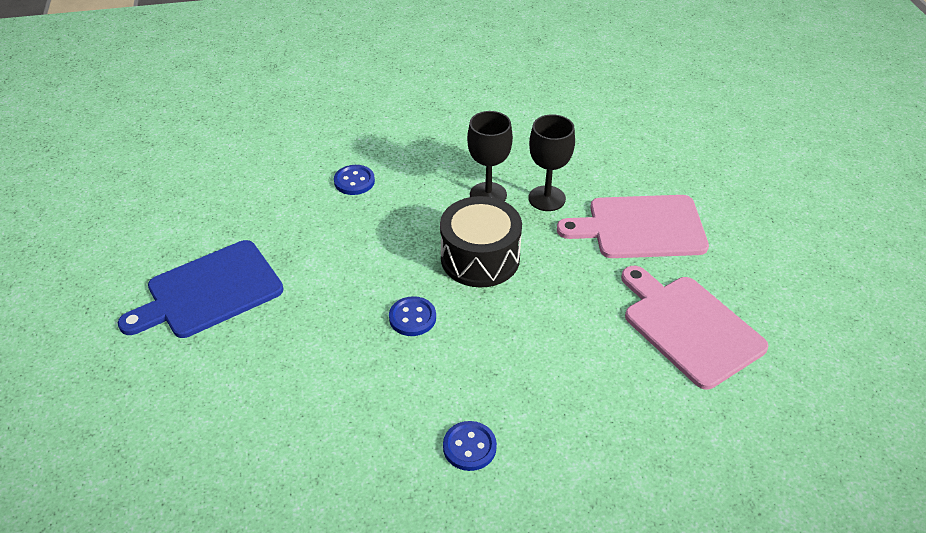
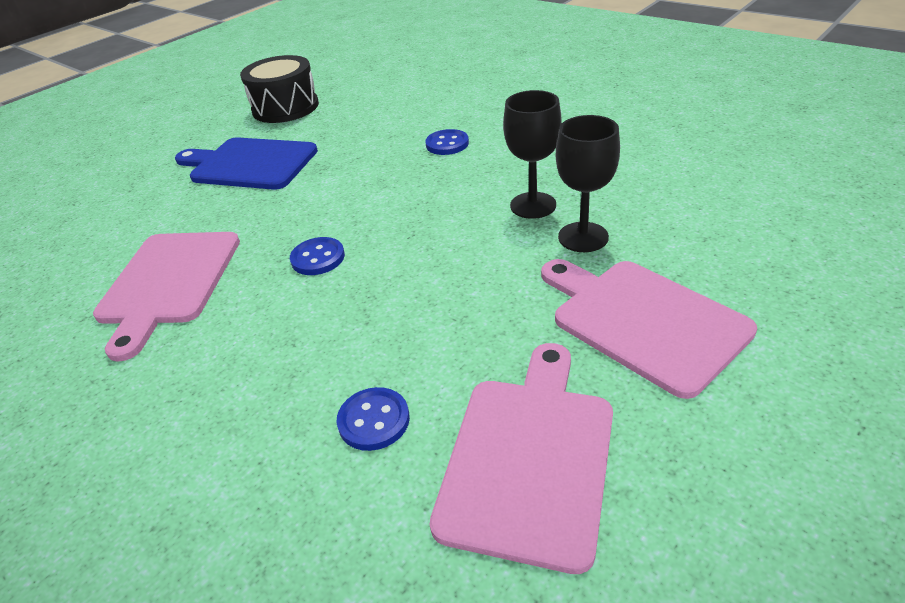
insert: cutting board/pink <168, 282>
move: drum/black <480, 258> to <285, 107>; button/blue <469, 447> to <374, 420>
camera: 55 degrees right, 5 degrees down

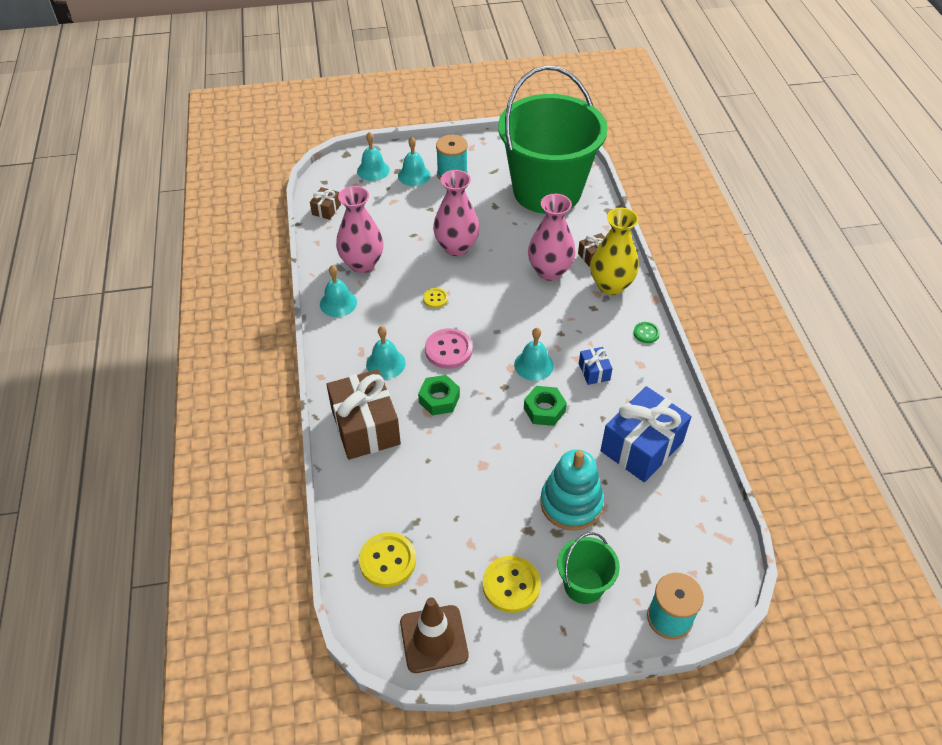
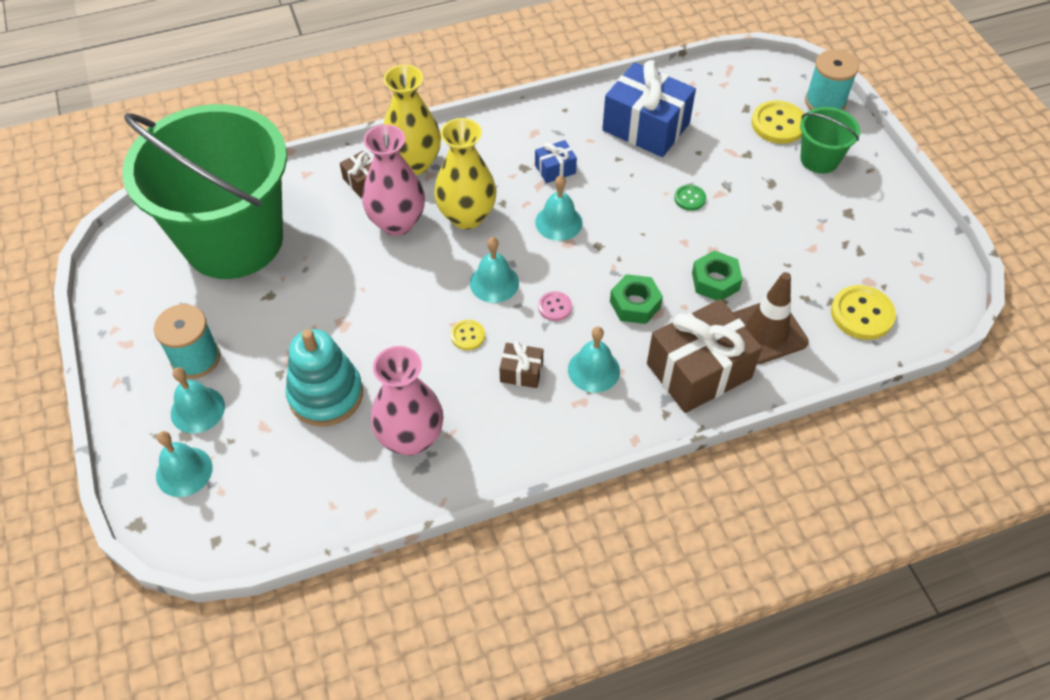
delete: vase/pink <456, 247>
insert: vase/yellow <467, 216>
move: gift/brown <326, 209> to <521, 372>; bell/turquoise <338, 303> to <494, 283>; button/green <646, 333> to <689, 198>; nut/green <544, 410> to <715, 281>; stacking toy/turquoise <571, 503> to <326, 395>; button/yellow <511, 585> to <778, 124>; traffic cone/brown <434, 639> to <767, 331>
resize: button/pink <448, 350> = <555, 307> x0.55
camera: 100 degrees left, 5 degrees up

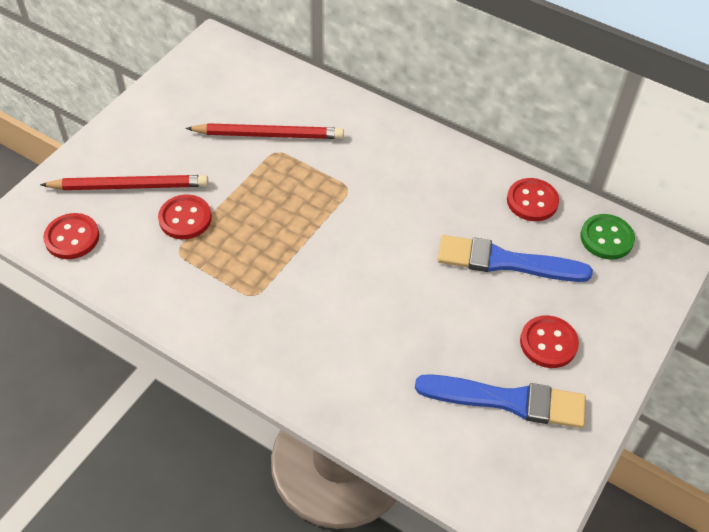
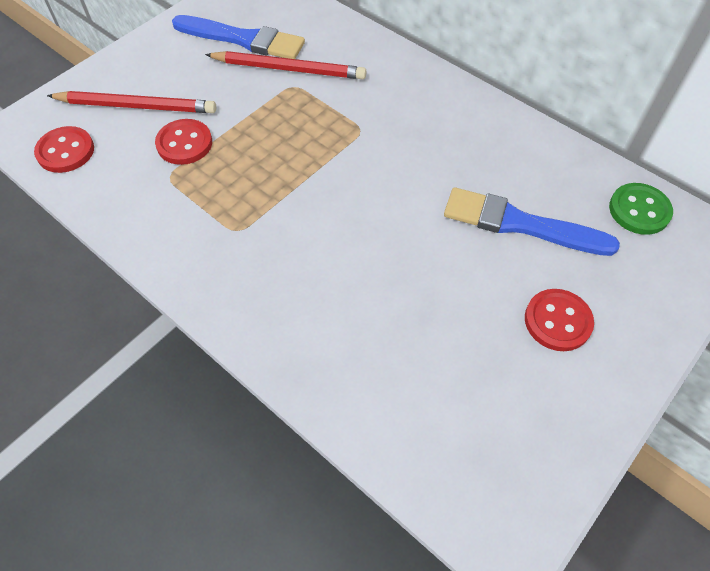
delete: button/red <532, 201>
move: brush/blue <507, 400> to <243, 39>
camera: 10 degrees right, 5 degrees up

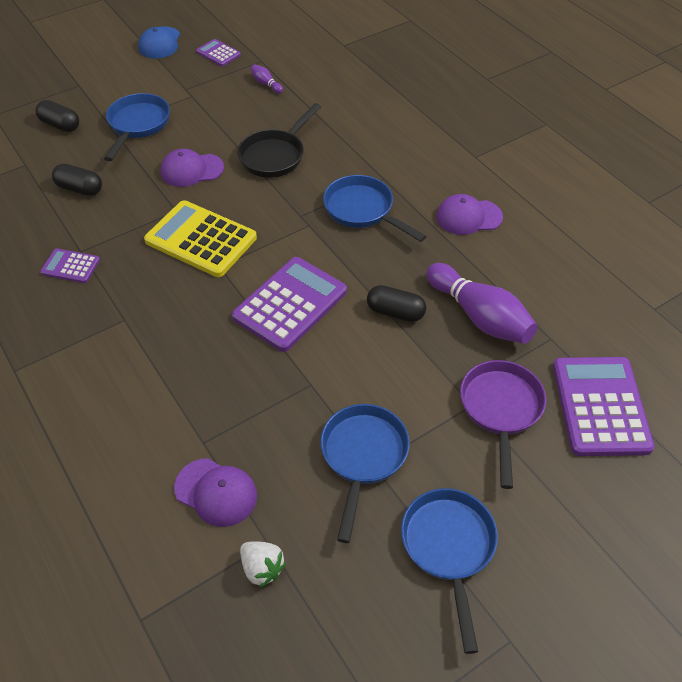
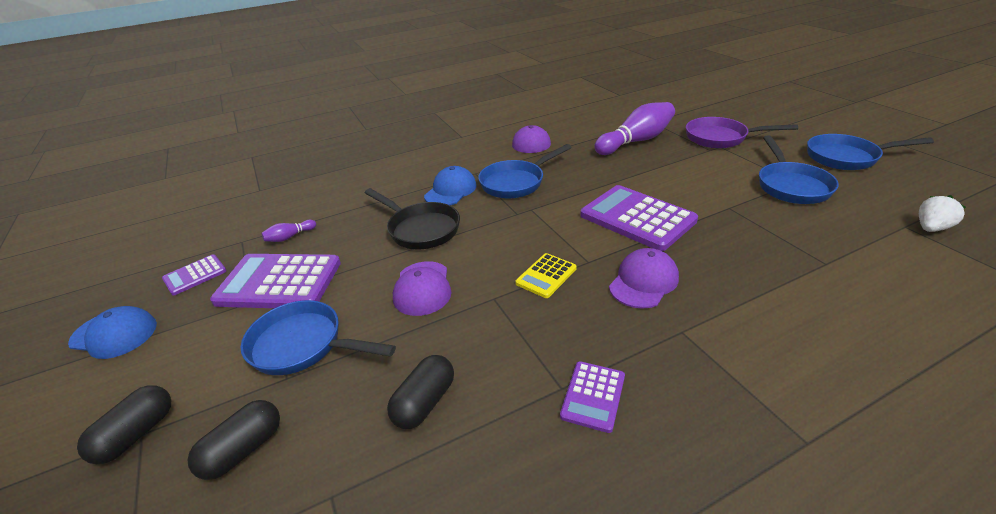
insert: cap/blue <450, 190>
move: capsule/black <395, 312> to <136, 434>; calculator/purple <600, 406> to <279, 282>; cap/purple <216, 492> to <643, 281>
rotate: pan/blue <362, 456> = <791, 185> 105 degrees counterclockwise
resize: calculator/yellow <201, 239> = <546, 276> x0.51
camera: 80 degrees left, 15 degrees down

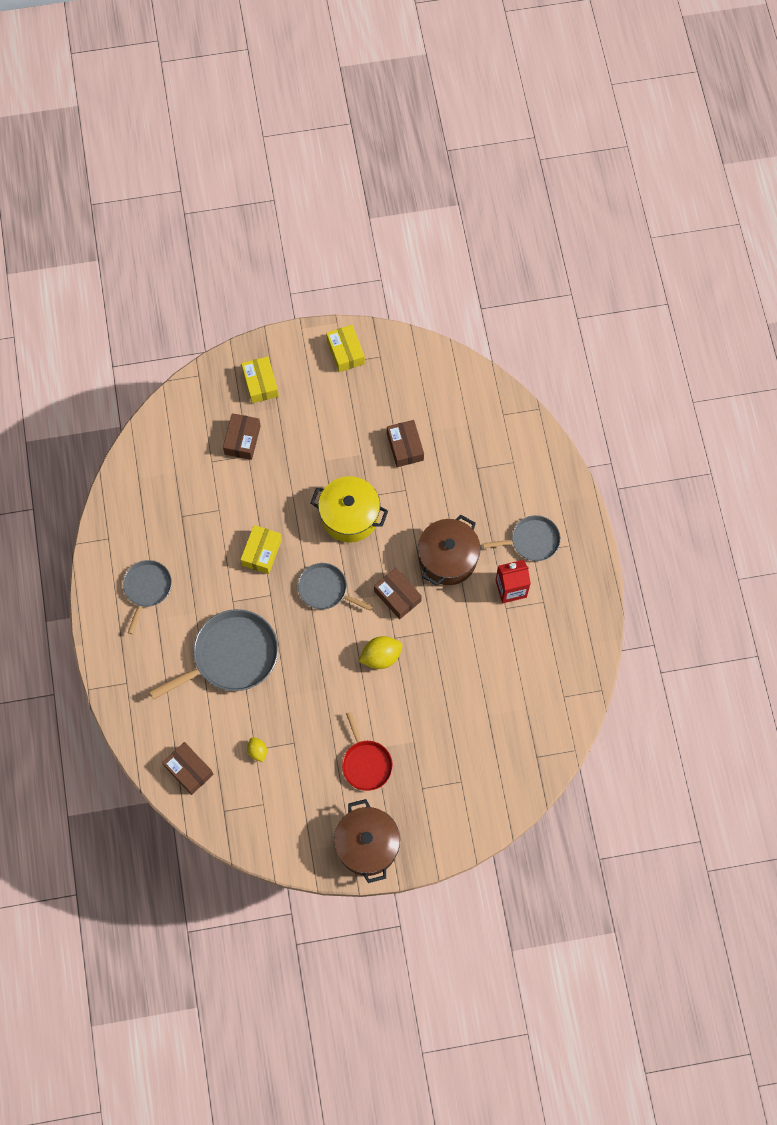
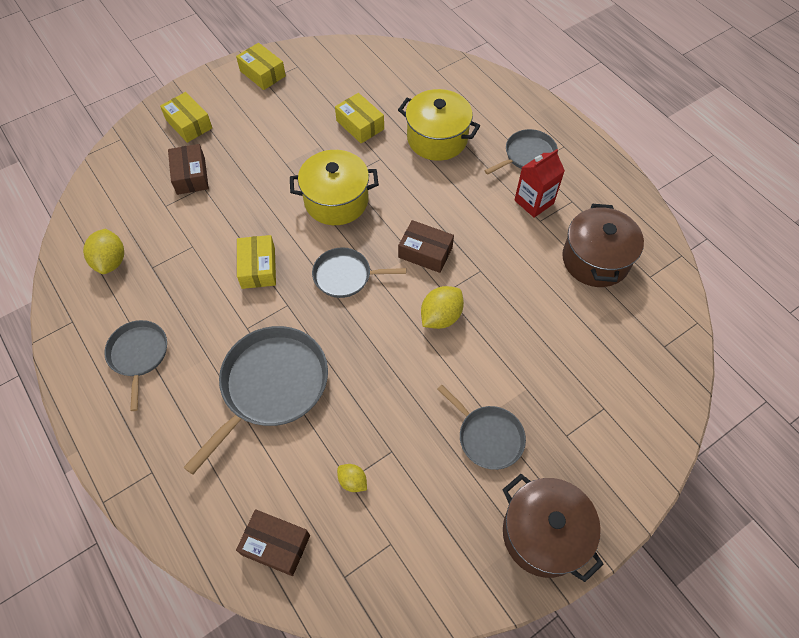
insert: pot/yellow <437, 138>; lemon/yellow <111, 261>
move: pot/brown <447, 558> to <595, 259>
recolor: box/brown <405, 447> to box/yellow <360, 125>; pan/red <366, 763> to pan/grey <488, 437>
camera: 25 degrees left, 10 degrees down

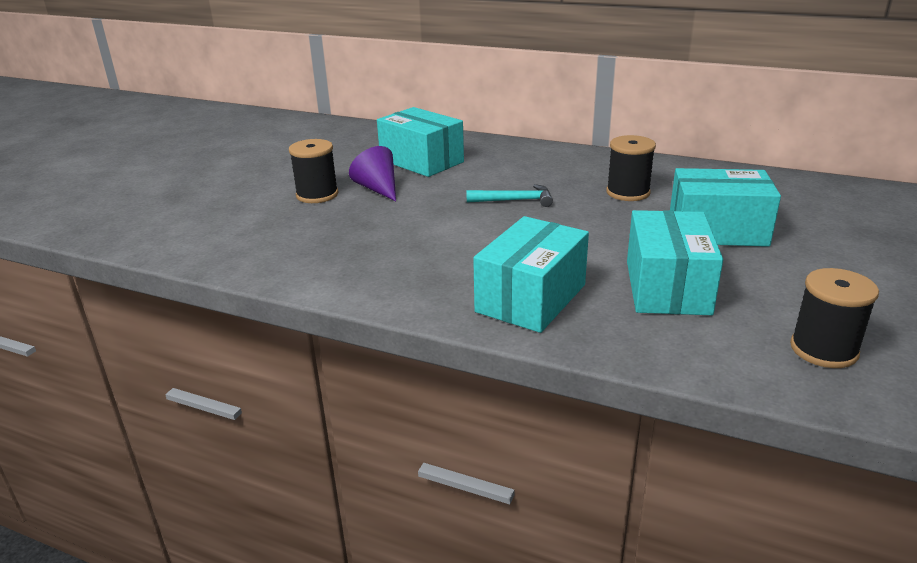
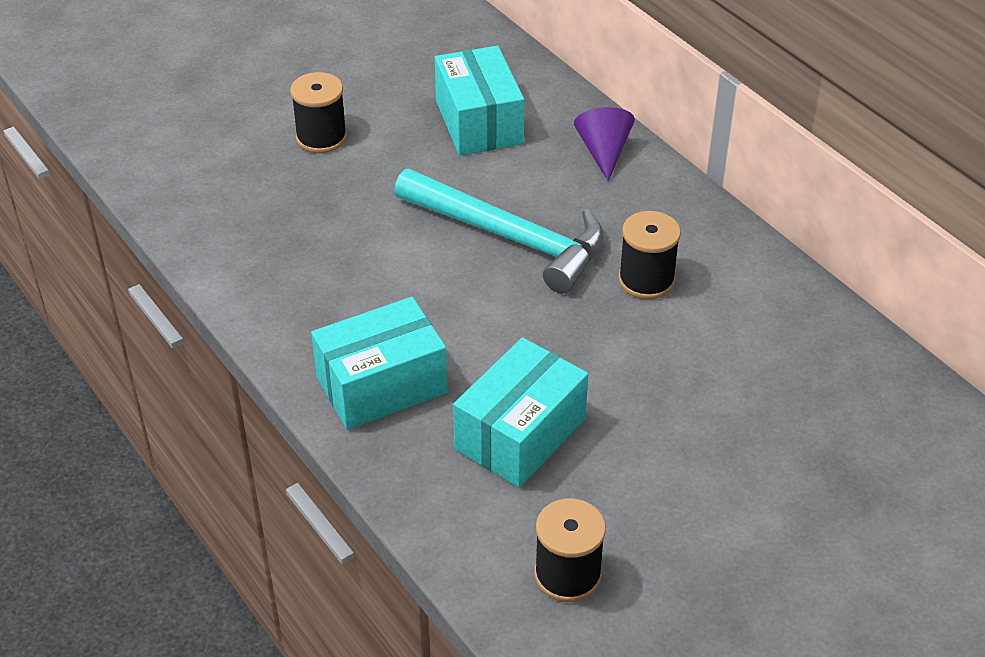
delete: box/turquoise <717, 230>
move: cone/purple <378, 189> to <603, 152>
resize: hammer/turquoise <515, 200> = <510, 238> x2.10
camera: 30 degrees right, 15 degrees up

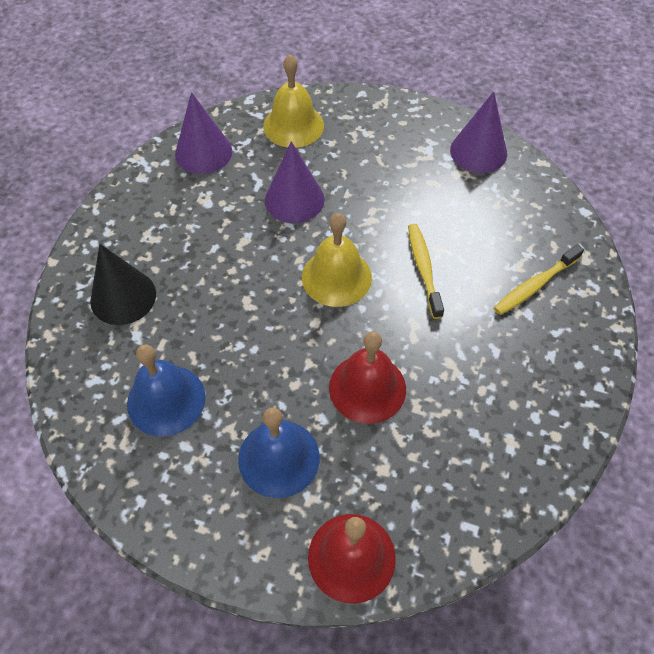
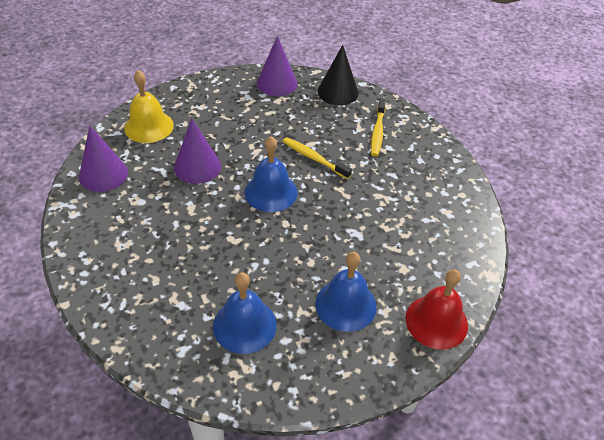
delete: bell/red <367, 388>
move: cone/black <123, 297> to <338, 92>
recolor: bell/yellow <336, 277> to bell/blue <271, 192>
camera: 45 degrees left, 10 degrees down

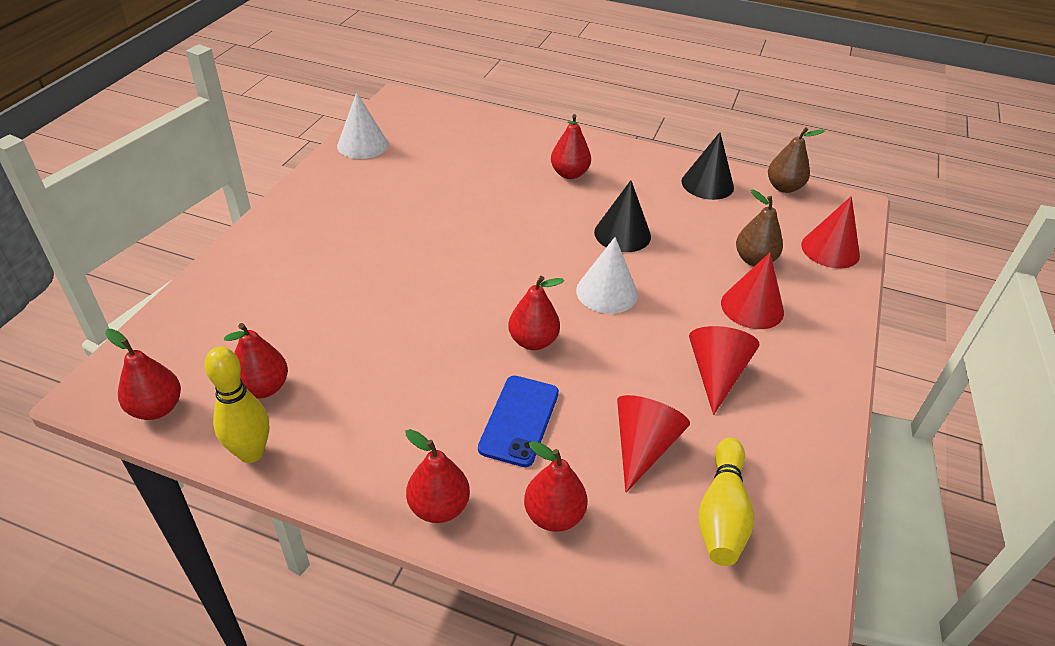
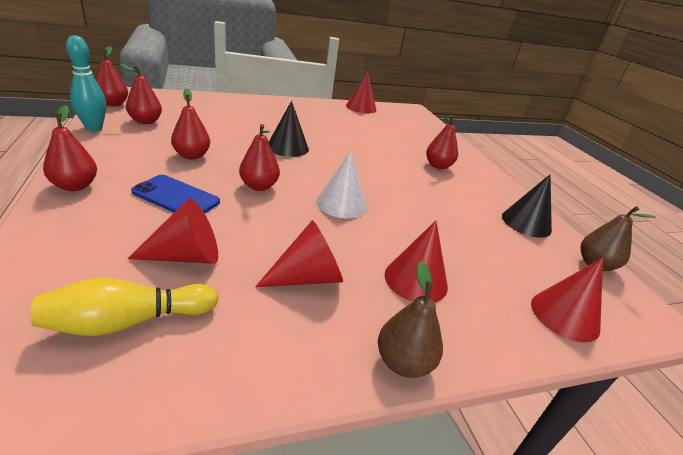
move: cone/black <622, 234> to <288, 147>; pear/brown <754, 260> to <403, 362>; pear/red <554, 515> to <192, 156>
recolor: cone/white <362, 145> to cone/red <361, 107>; bowling pin/yellow <251, 453> to bowling pin/turquoise <94, 128>
rotate: phone/blue <519, 420> = <176, 197> 45 degrees clockwise
camera: 50 degrees right, 10 degrees down

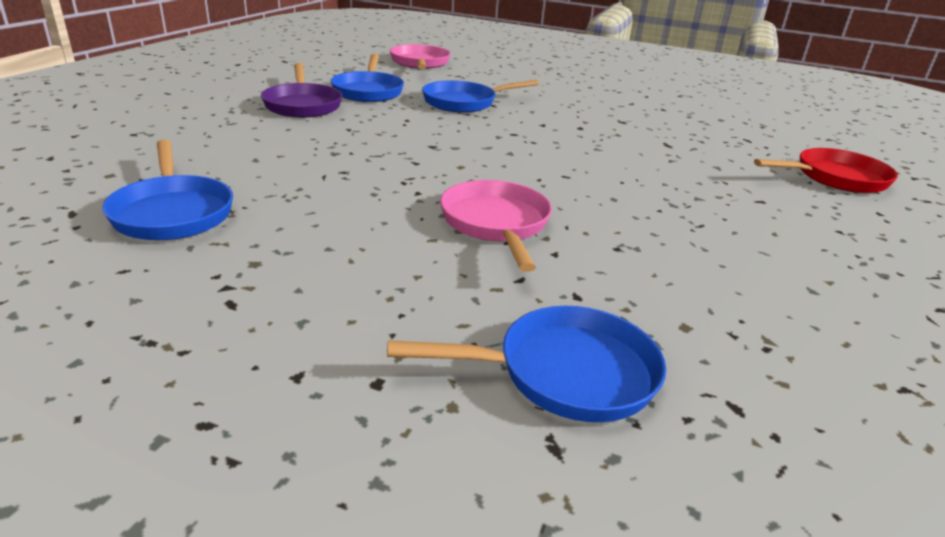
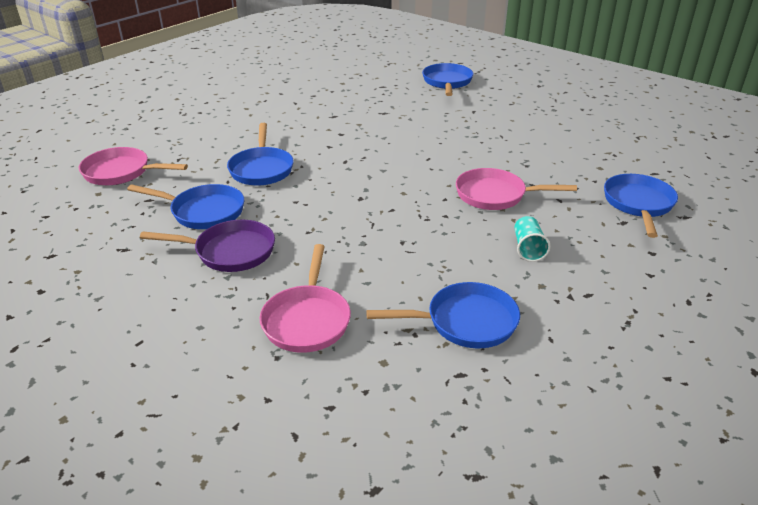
insert: cup/turquoise <528, 248>; pan/pink <307, 320>
recolor: pan/red <835, 178> to pan/blue <447, 82>
camera: 70 degrees left, 5 degrees up

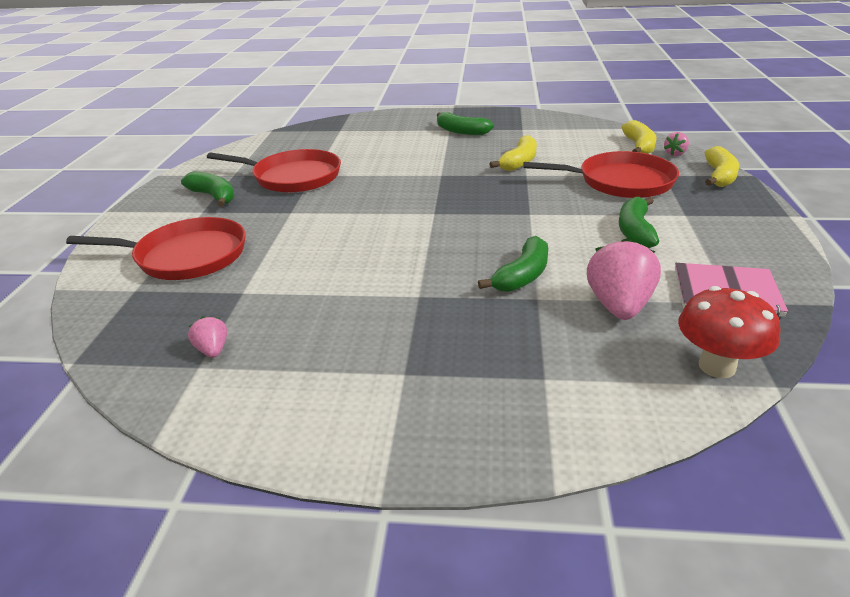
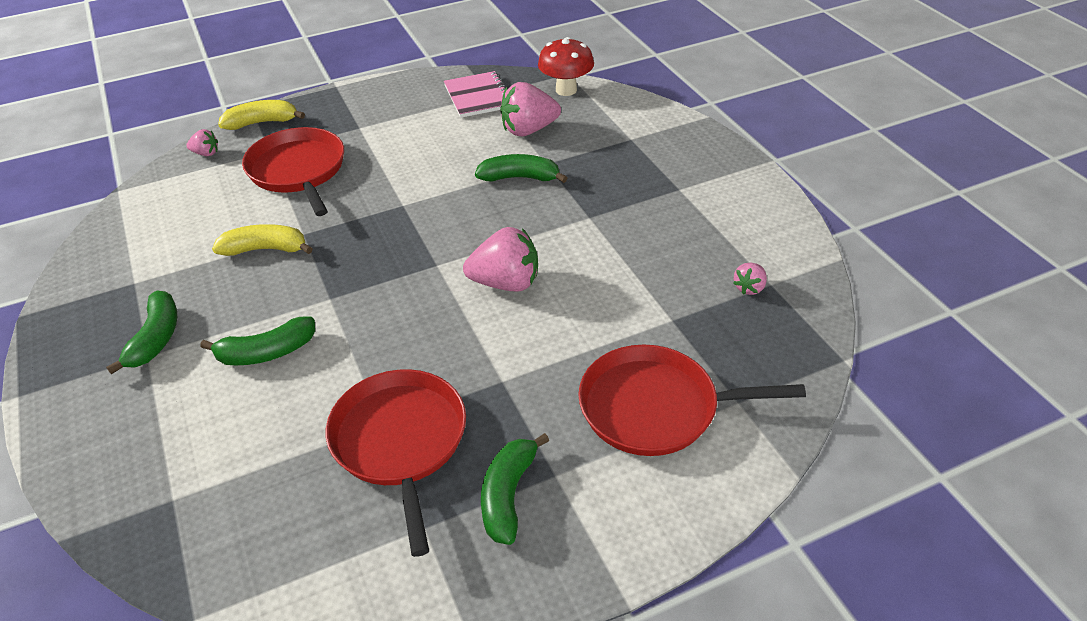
delete: banana/yellow <639, 146>
insert: strawberry/pink <506, 283>
move: banana/green <635, 231> to <266, 352>
rotate: pan/red <186, 256> = <656, 407> 60 degrees counterclockwise
camera: 120 degrees left, 10 degrees up

